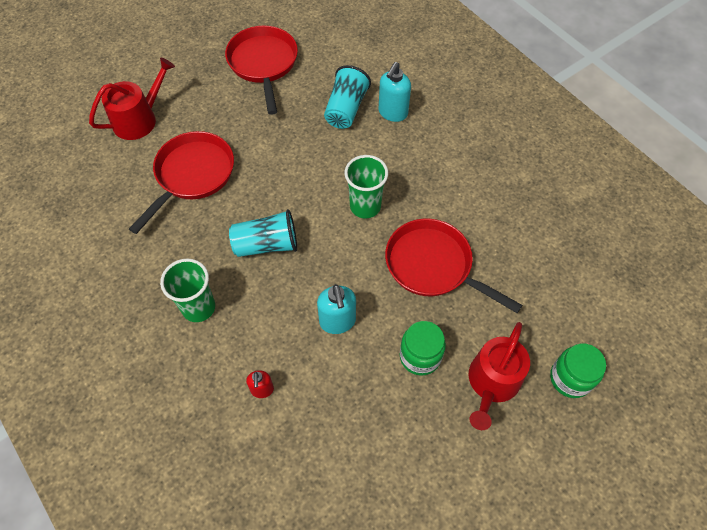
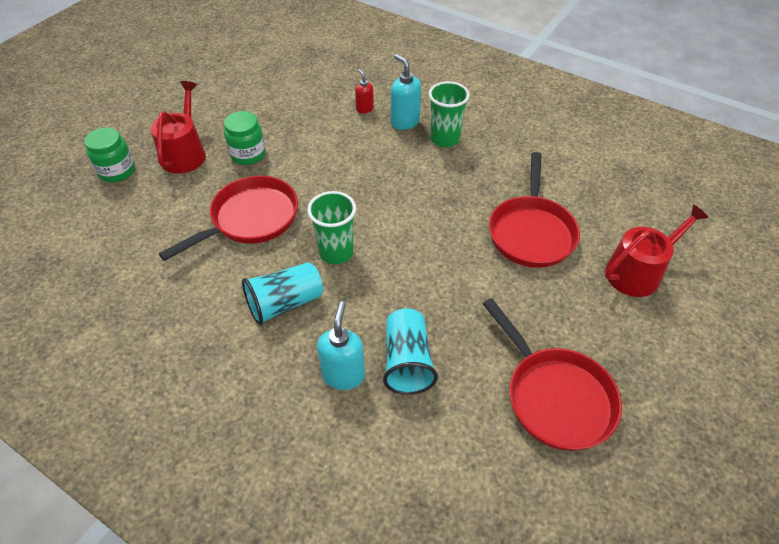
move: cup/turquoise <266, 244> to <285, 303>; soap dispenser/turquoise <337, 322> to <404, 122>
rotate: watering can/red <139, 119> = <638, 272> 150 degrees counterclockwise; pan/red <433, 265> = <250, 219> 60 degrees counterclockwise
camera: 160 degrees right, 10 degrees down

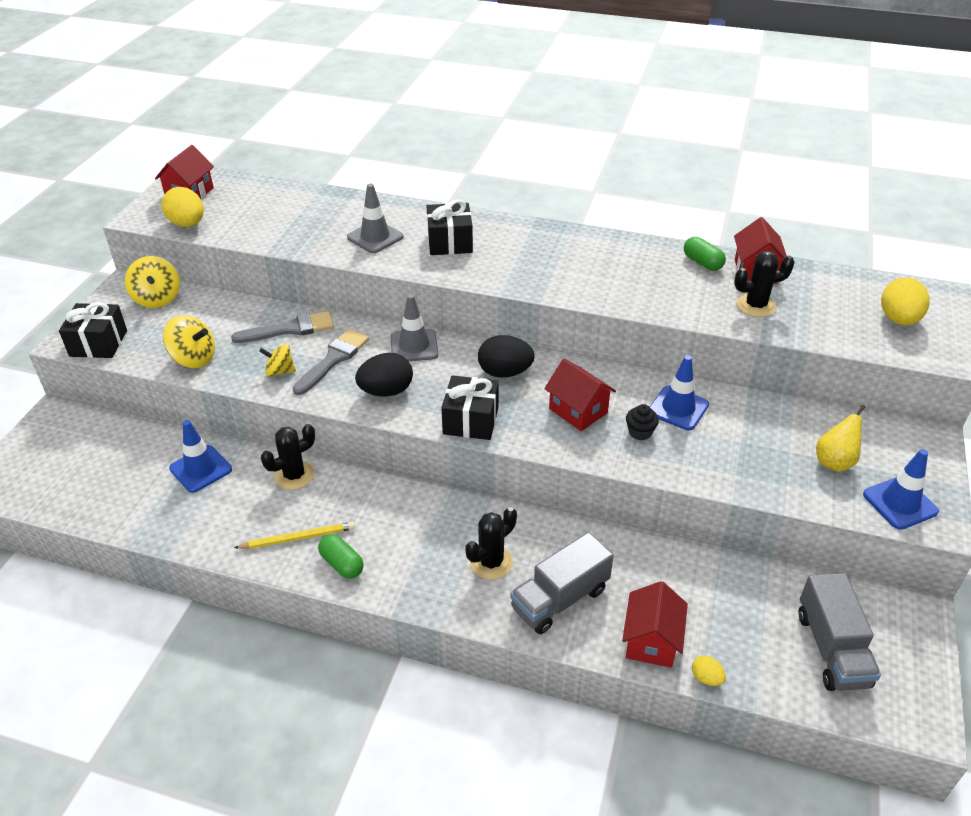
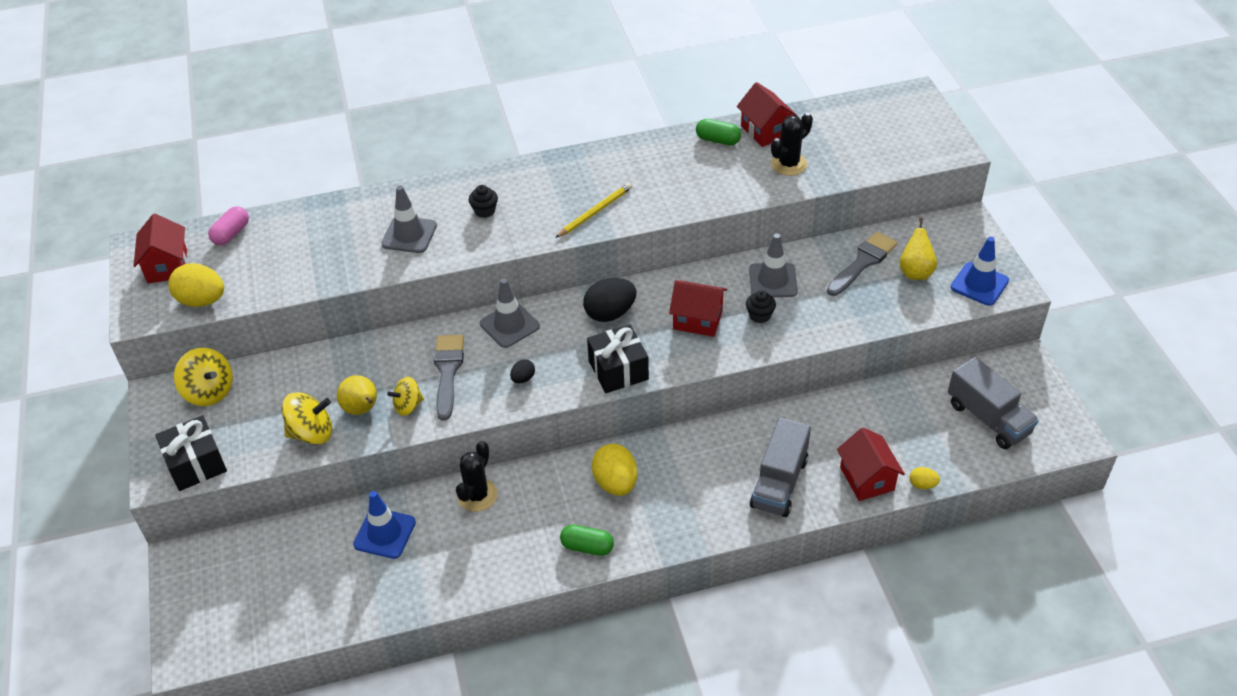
delete: cactus/black <491, 562>
insert: capsule/pink <231, 234>; pear/yellow <362, 409>
move: egg/yellow <898, 319> to <615, 483>; brush/grey <290, 329> to <863, 262>; pencil/yellow <298, 538> to <595, 212>
replace: gift/black <450, 242> to cupcake/black <485, 211>
recolor: traffic cone/blue <678, 408> to traffic cone/grey <773, 280>
resize: egg/black <386, 391> = <523, 378> x0.50
camera: 30 degrees left, 5 degrees up

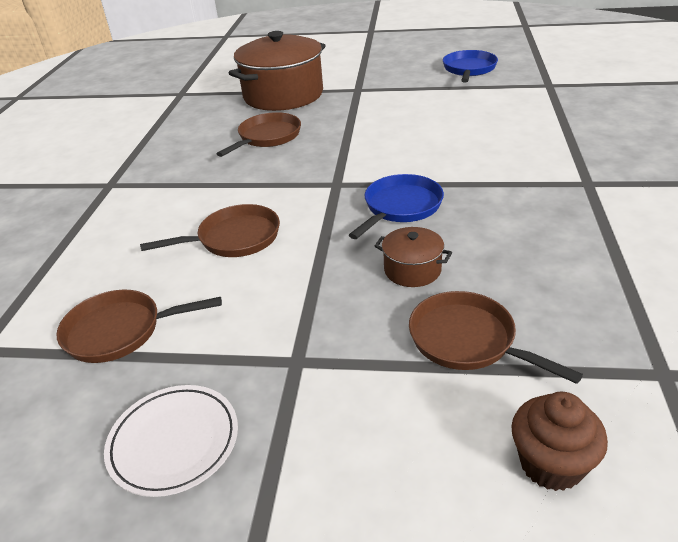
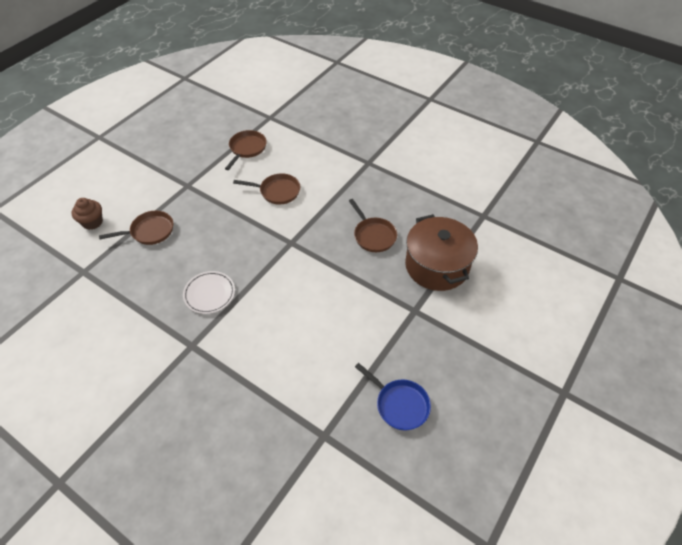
delete: pan/blue <400, 207>; pot/brown <412, 270>
move: plate/white <174, 442> to <209, 294>
rotate: pan/brown <234, 238> = <277, 191> 90 degrees counterclockwise
camera: 115 degrees right, 15 degrees up

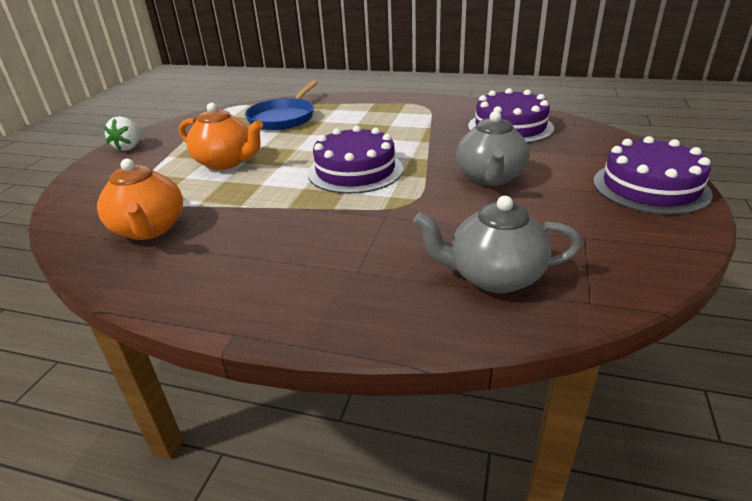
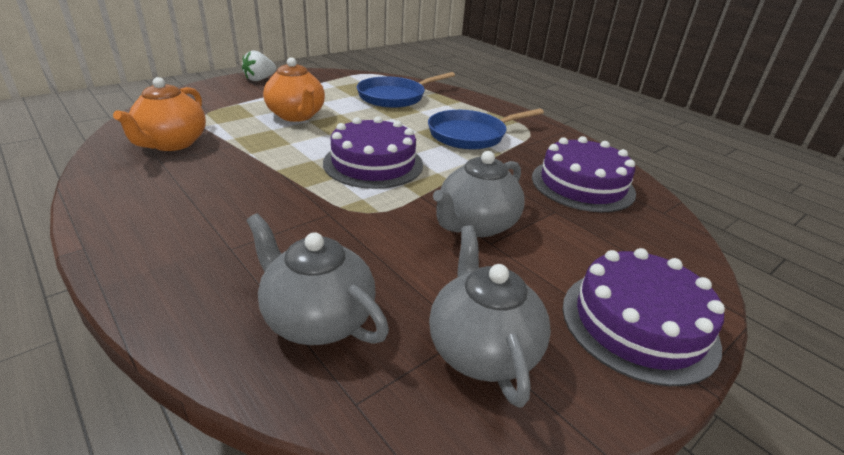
insert: pan/blue <470, 135>; teapot/grey <481, 349>
camera: 30 degrees right, 0 degrees up

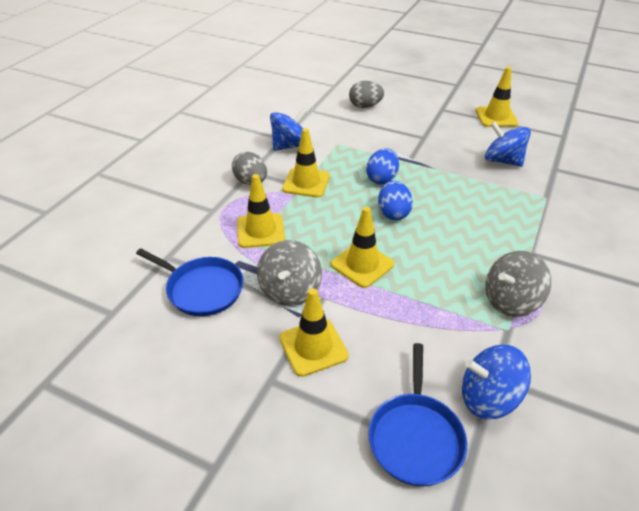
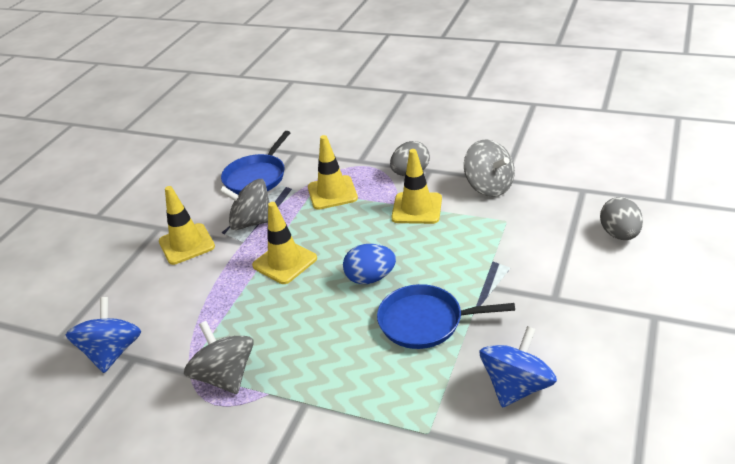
delete: traffic cone/yellow <496, 117>; egg/blue <381, 179>
move: pan/blue <415, 437> to <425, 321>
recolor: spinning top/blue <290, 146> to spinning top/grey <489, 186>
camera: 90 degrees right, 5 degrees down

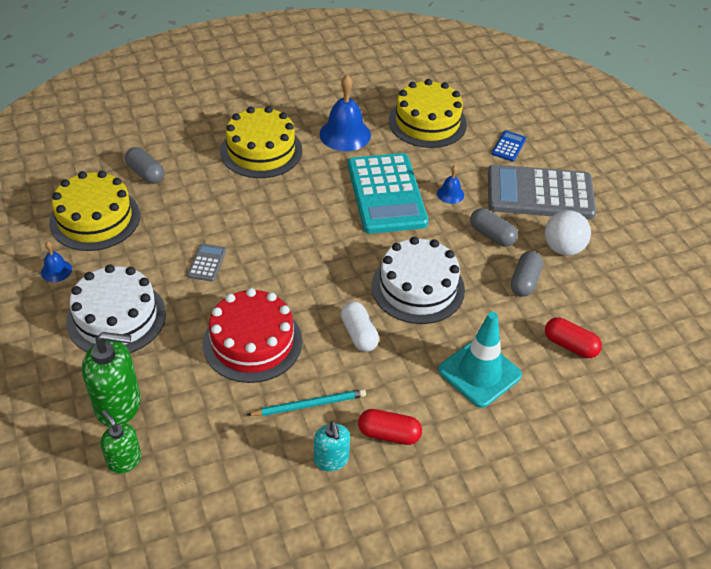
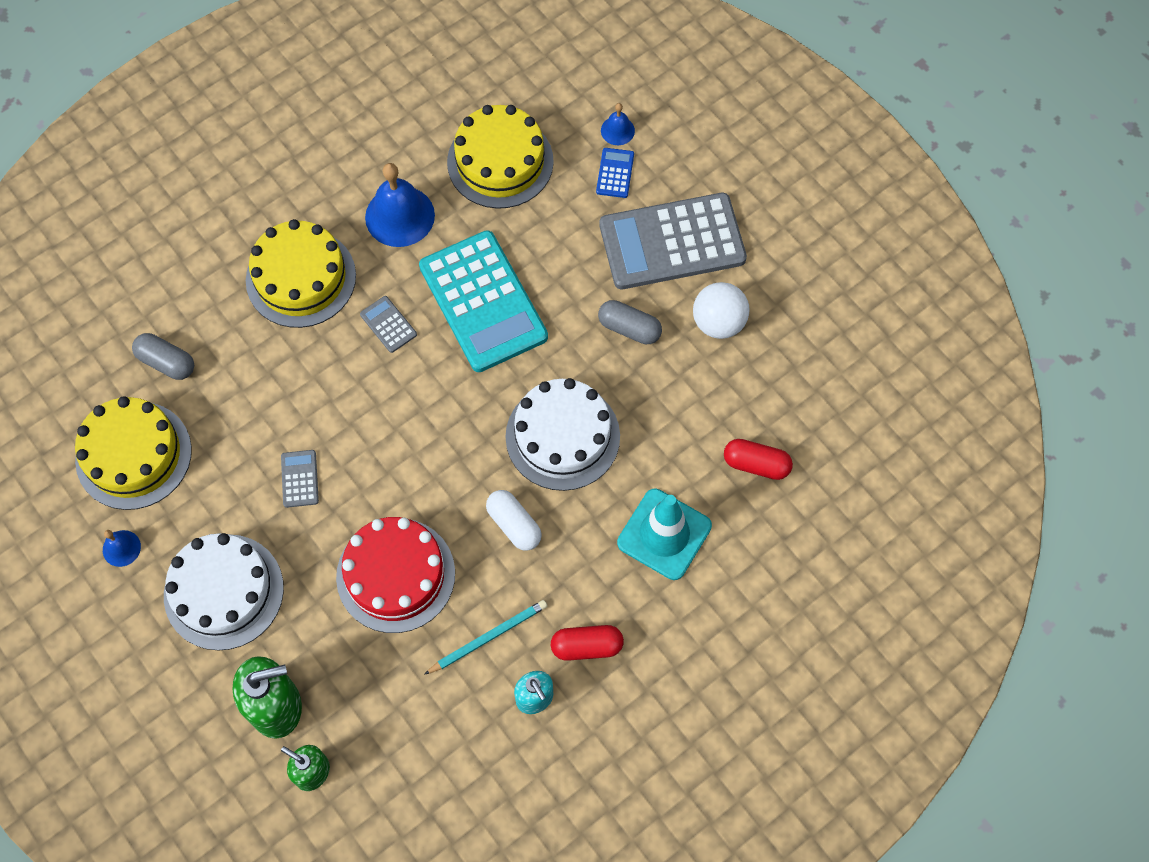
delete: capsule/grey <524, 281>
insert: calculator/grey <388, 324>
move: bell/blue <450, 194> to <617, 130>
camera: 15 degrees left, 20 degrees up

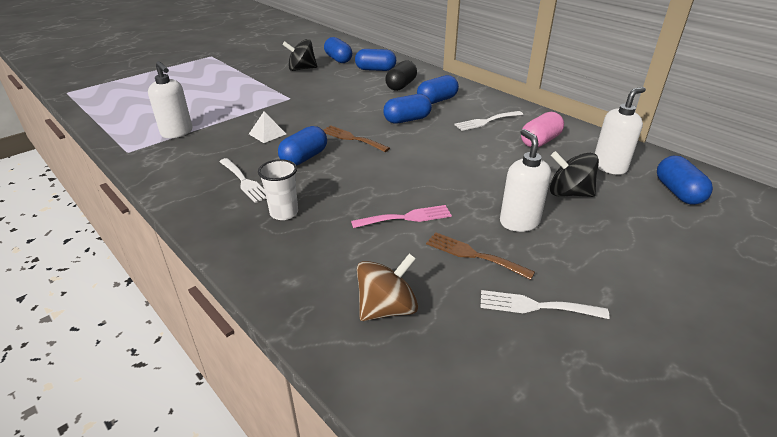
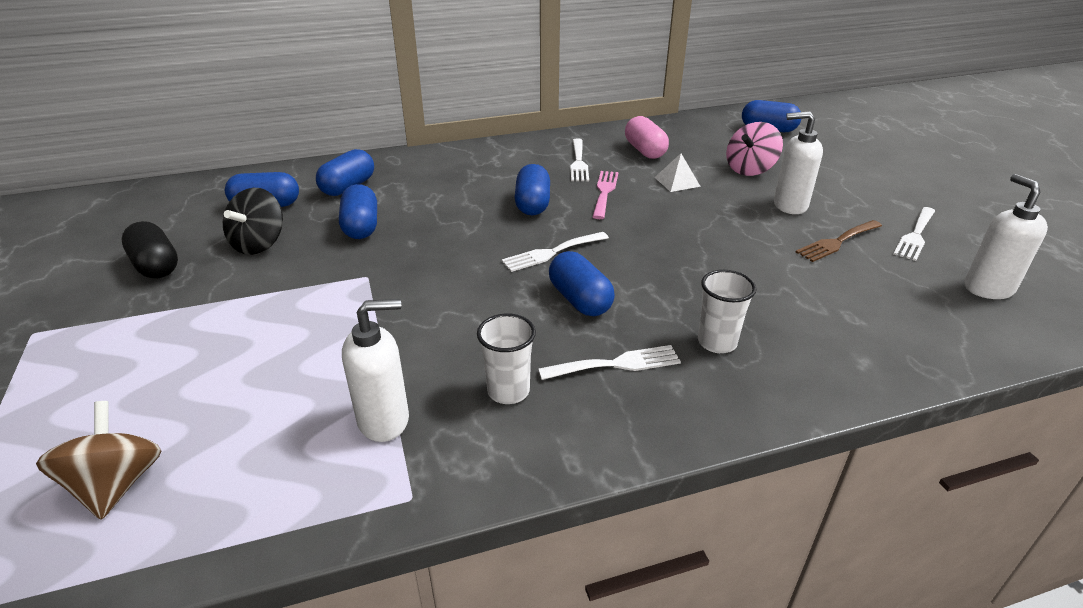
insert: cup/white <508, 391>
move: capsule/black <401, 85> to <156, 266>; capsule/blue <437, 100> to <361, 227>; soap dispenser/white <609, 167> to <988, 288>; pyramid/white <267, 134> to <677, 181>; fork/pink <406, 217> to <604, 192>; spinning top/brown <387, 308> to <117, 485>
recolor: fork/brown <351, 138> to fork/white <551, 253>; spinning top/black <569, 193> to spinning top/pink <750, 169>
camera: 65 degrees left, 0 degrees up

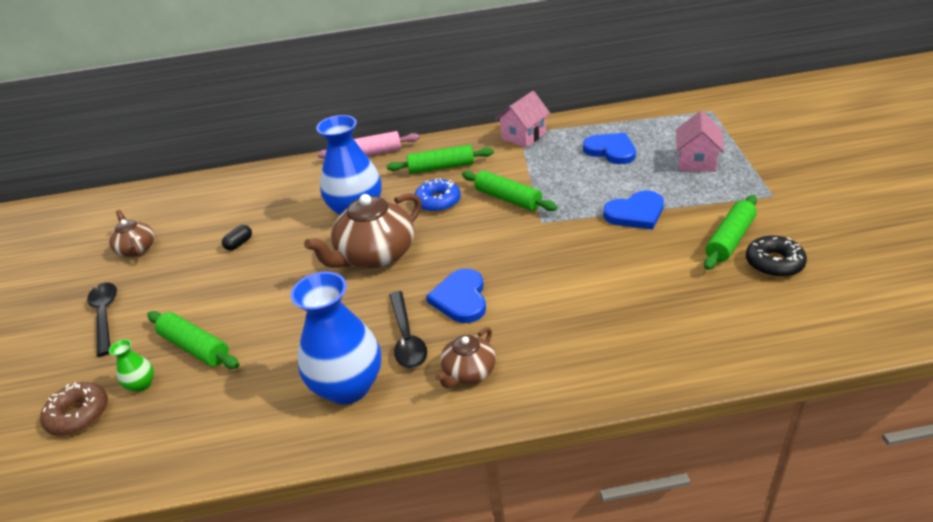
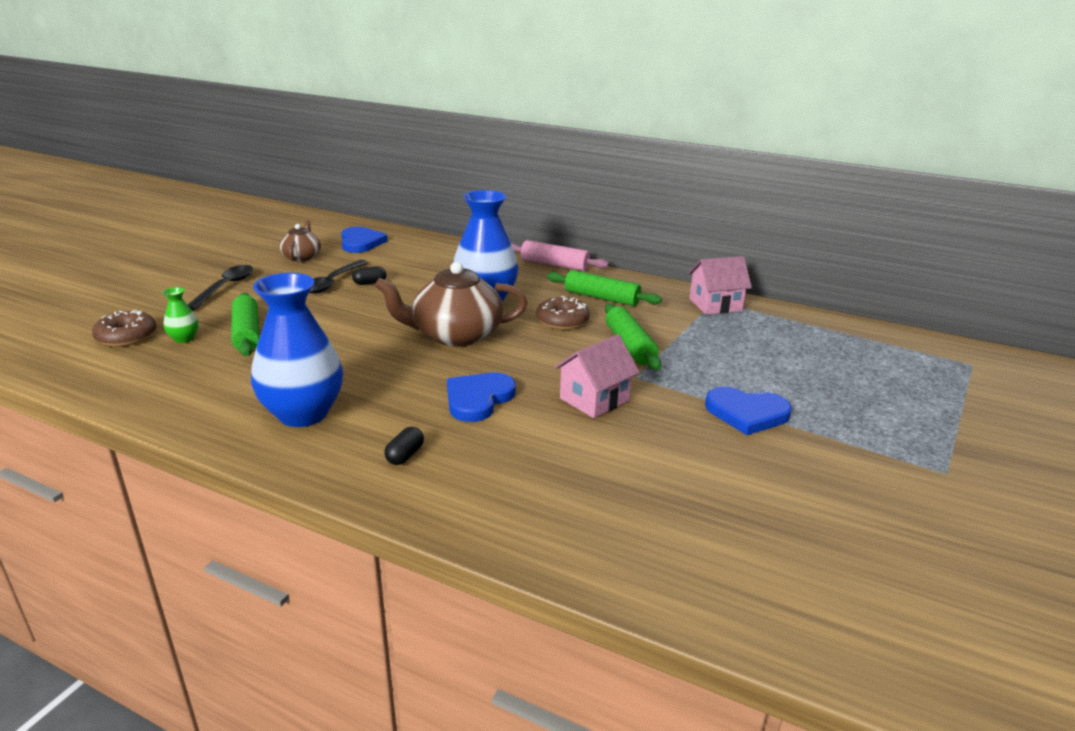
delete: rolling pin/green <729, 239>; donut/black <774, 263>
move: house/pink <696, 161> to <594, 399>; heart/blue <611, 150> to <361, 242>; spoon/black <407, 338> to <332, 282>
replace: teapot/brown <468, 372> to capsule/black <405, 455>
recolor: donut/blue <438, 202> to donut/brown <562, 321>
camera: 30 degrees right, 10 degrees down

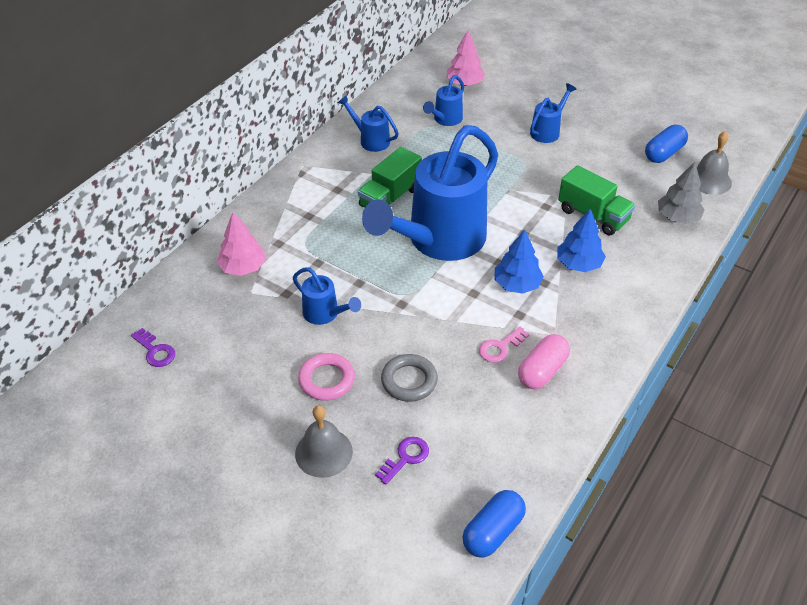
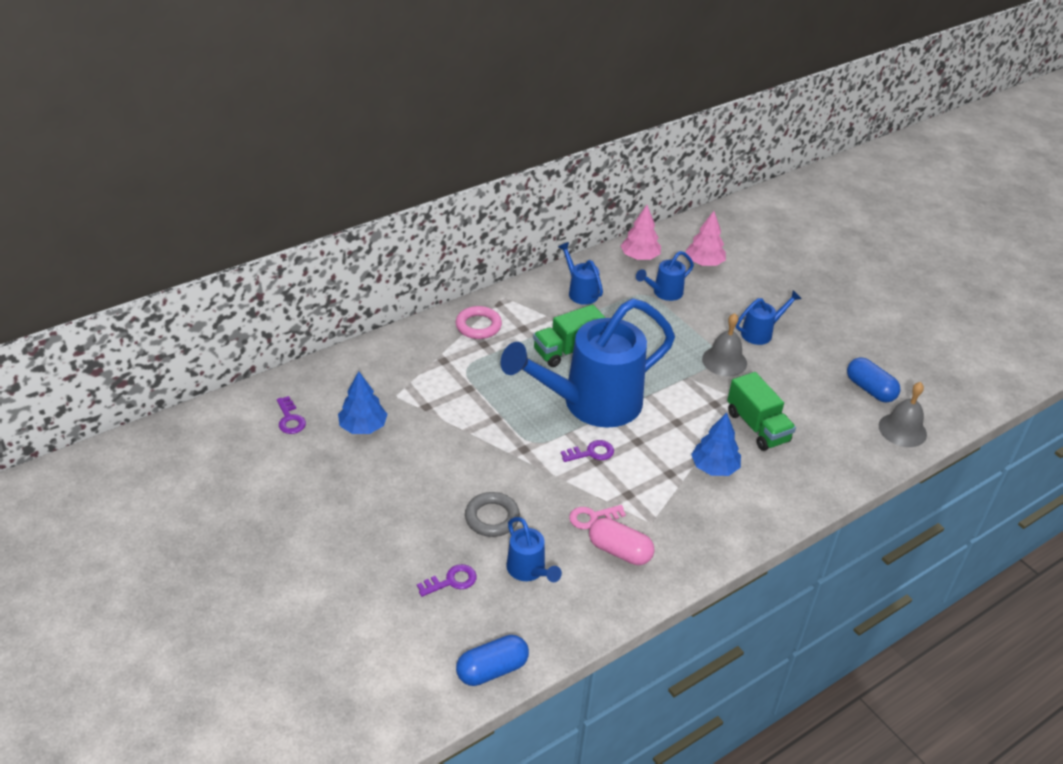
delete: tree/grey <677, 217>
insert: key/purple <591, 453>
move: tree/pink <243, 267> to <640, 257>; tree/blue <517, 284> to <363, 427>; watering can/blue <325, 314> to <528, 570>; ring/pink <326, 380> to <478, 326>; bell/grey <323, 452> to <724, 361>
rotate: capsule/blue <663, 153> = <870, 389> 75 degrees clockwise; capsule/pink <542, 371> = <619, 551> 60 degrees clockwise
camera: 20 degrees right, 5 degrees down

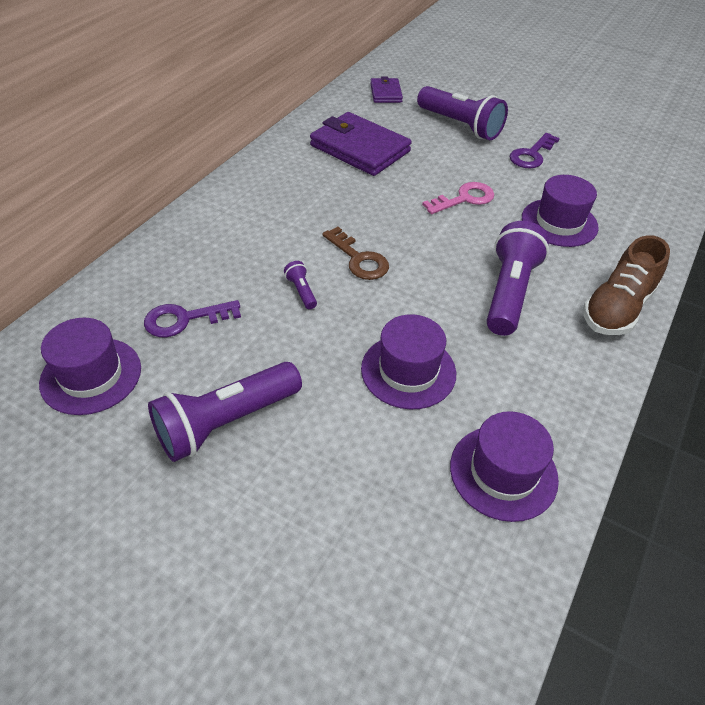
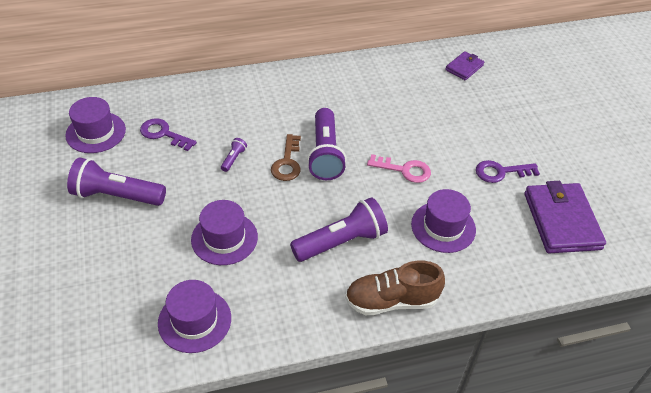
move: flashlight/purple <460, 126> to <325, 154>; wallet/purple <359, 148> to <561, 221>
camera: 45 degrees right, 0 degrees up

